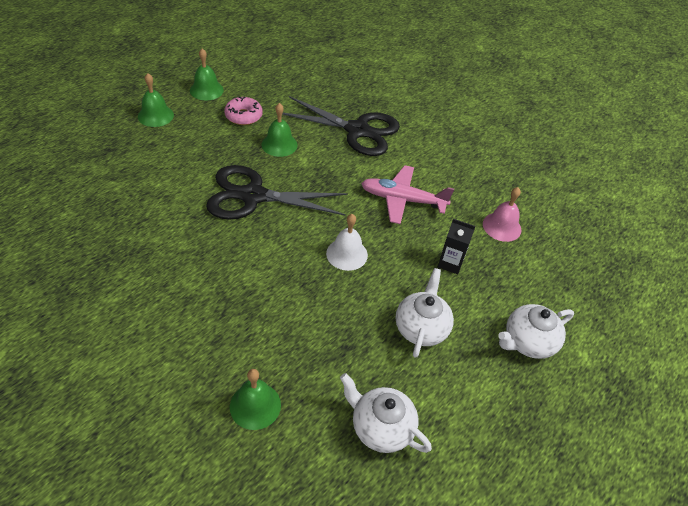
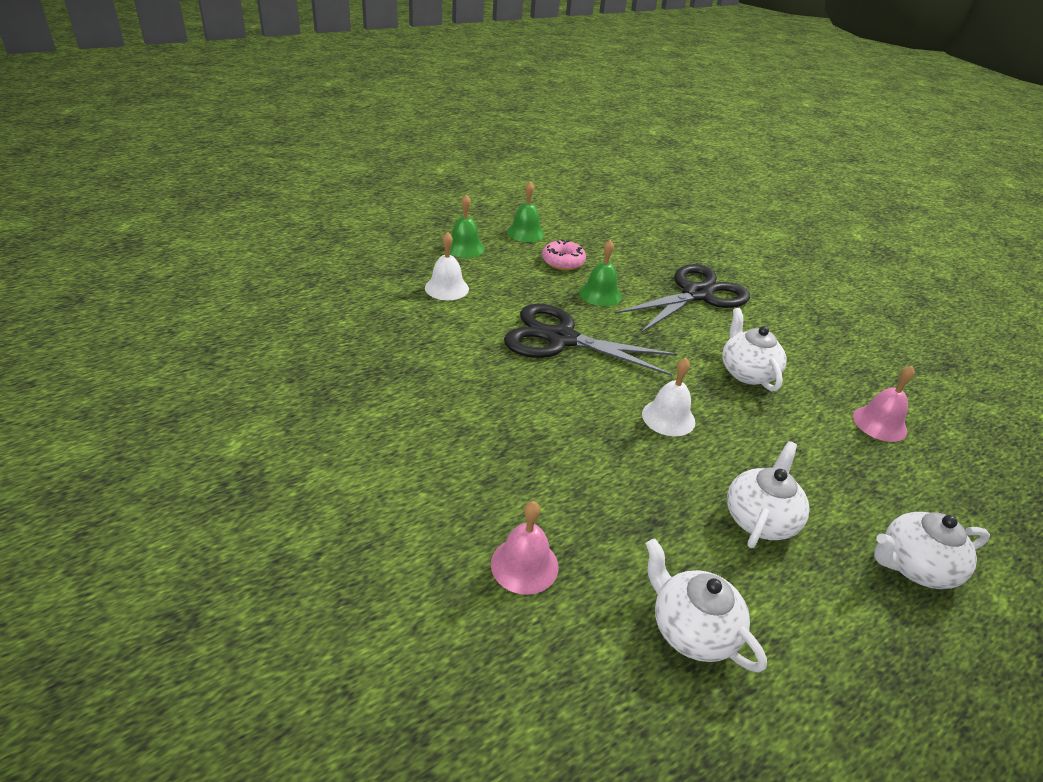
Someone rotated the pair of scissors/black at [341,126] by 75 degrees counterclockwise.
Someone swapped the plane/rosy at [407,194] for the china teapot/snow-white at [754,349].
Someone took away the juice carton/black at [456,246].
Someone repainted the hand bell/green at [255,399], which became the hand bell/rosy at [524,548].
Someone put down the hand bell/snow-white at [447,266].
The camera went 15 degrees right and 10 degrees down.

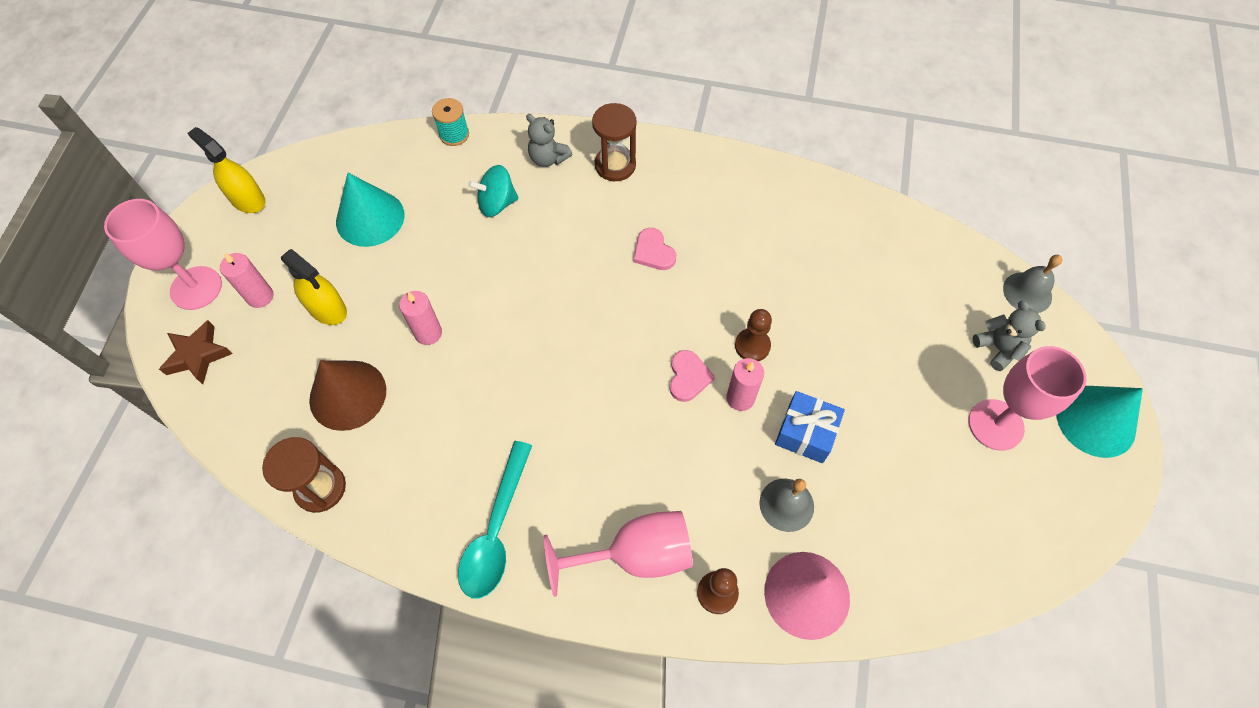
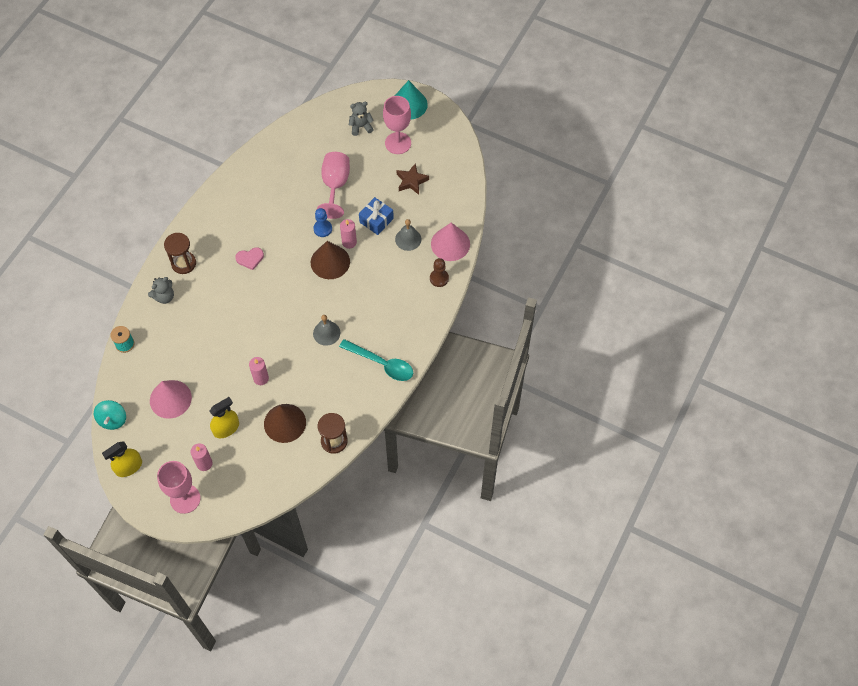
Someone carried the spinning top/turquoise from [493,191] to [110,415].
Someone repainted the cone/turquoise at [370,210], which became the cone/rosy at [171,399].
Someone carried the hand bell/grey from [1032,284] to [326,330].
Someone repainted the pawn/brown at [753,335], which became the pawn/blue at [322,222].
Someone carried the five-pointed star/brown from [196,352] to [413,179].
Someone swapped the heart/rosy at [692,376] for the cone/brown at [330,260].
Someone carried the chalice/rosy from [618,554] to [333,185].
The camera went 75 degrees left and 0 degrees up.

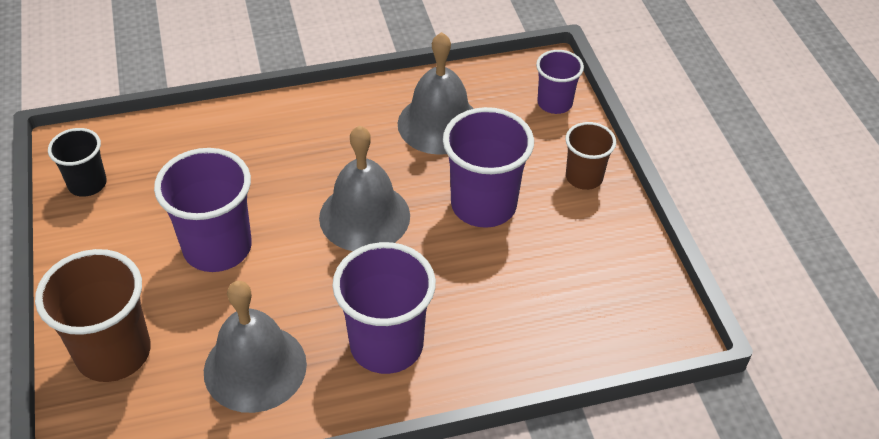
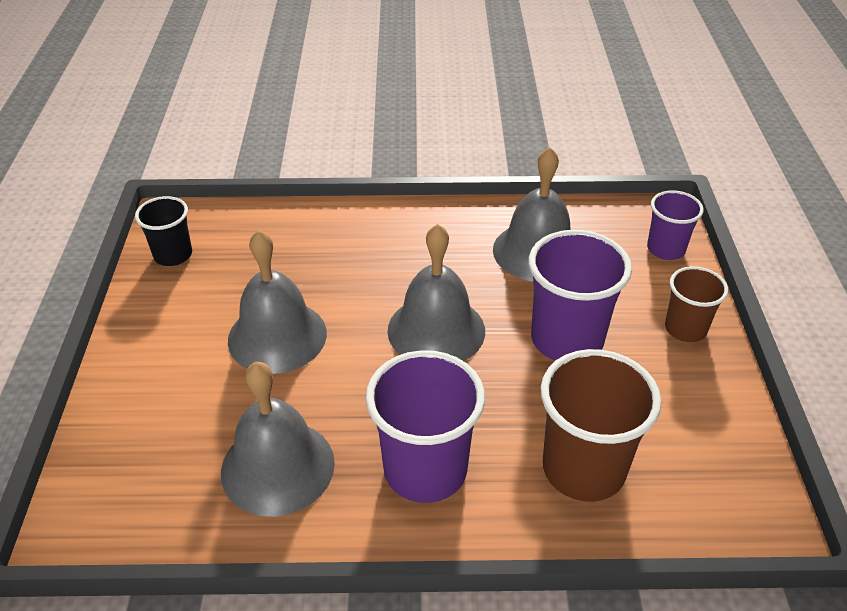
Someone swapped the beaker/purple at [203,210] for the hand bell/grey at [277,302].
Someone carried the beaker/brown from [93,315] to [601,425].
The camera went 15 degrees right and 5 degrees down.

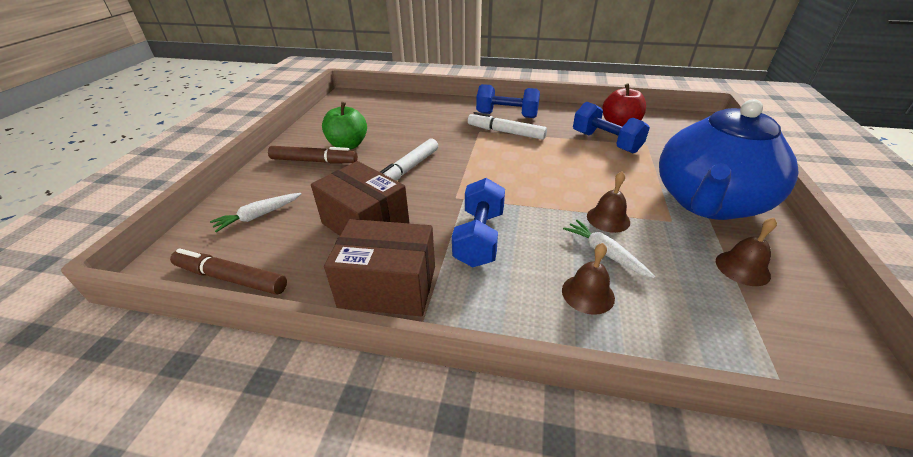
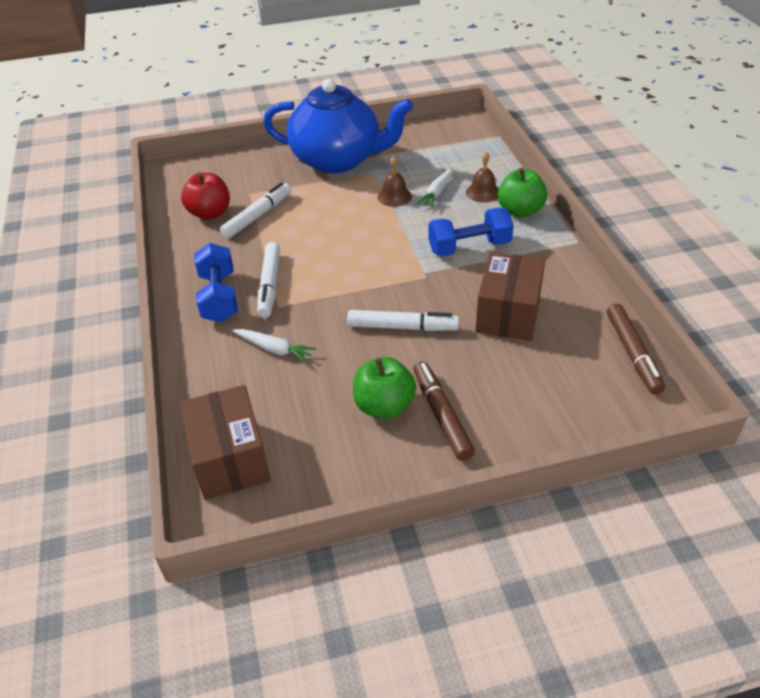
Someone swapped the hand weight/blue at [611,127] for the felt pen/snow-white at [255,210].
Someone carried the toy carrot/snow-white from [256,212] to [274,346].
Someone took away the hand bell/brown at [746,252].
Someone carried the parcel/brown from [379,267] to [225,442].
Someone put down the apple fruit/green at [522,193].
The camera went 115 degrees left and 5 degrees up.

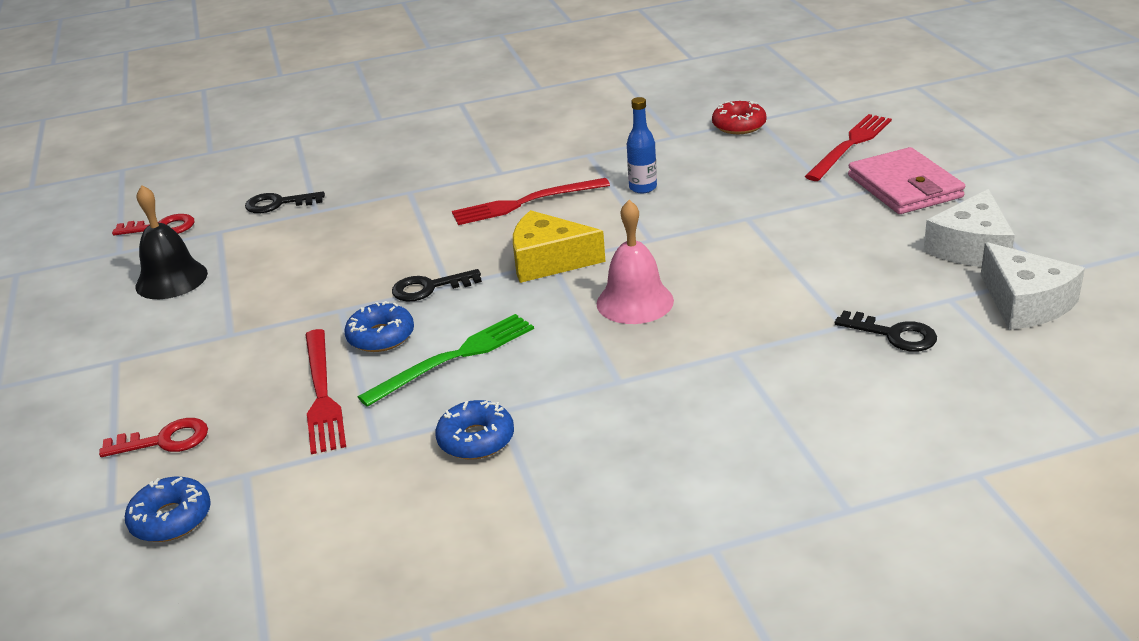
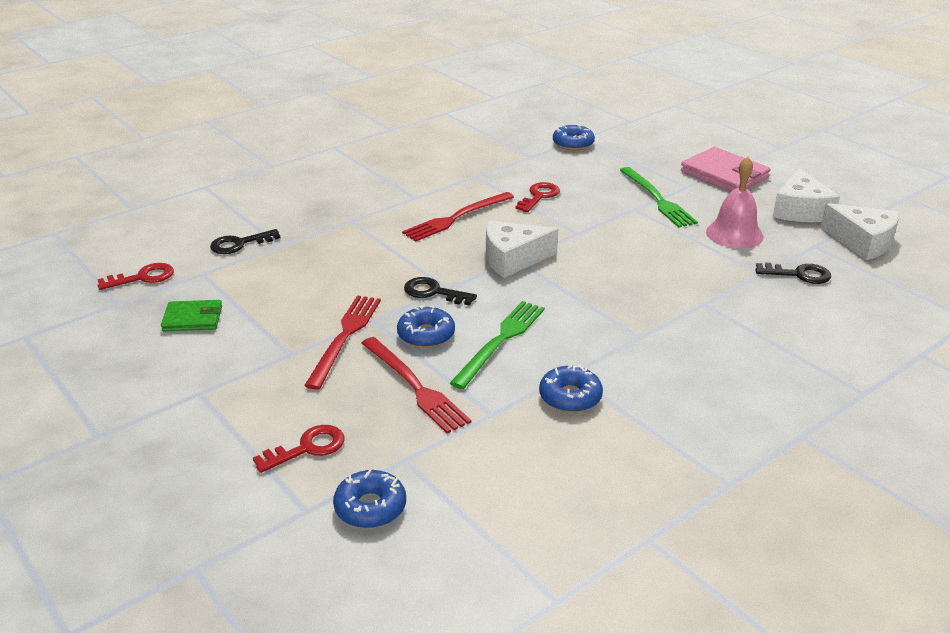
Someone swapped the drink bottle/blue at [642,145] for the latchkey/red at [537,197].
Someone repainted the glazed donut/red at [739,117], which became the glazed donut/blue at [574,137].
Someone carried the table fork/red from [848,147] to [342,342].
Someone swapped the hand bell/black at [172,242] for the wallet/green at [191,315].
Someone carried the hand bell/rosy from [635,262] to [734,202].
Someone repainted the piece of cheese/golden at [559,246], which became the piece of cheese/snow-white at [522,249].
Someone rotated the latchkey/black at [437,285] by 60 degrees clockwise.
Someone put down the table fork/green at [659,197].
The camera went 25 degrees left and 0 degrees up.

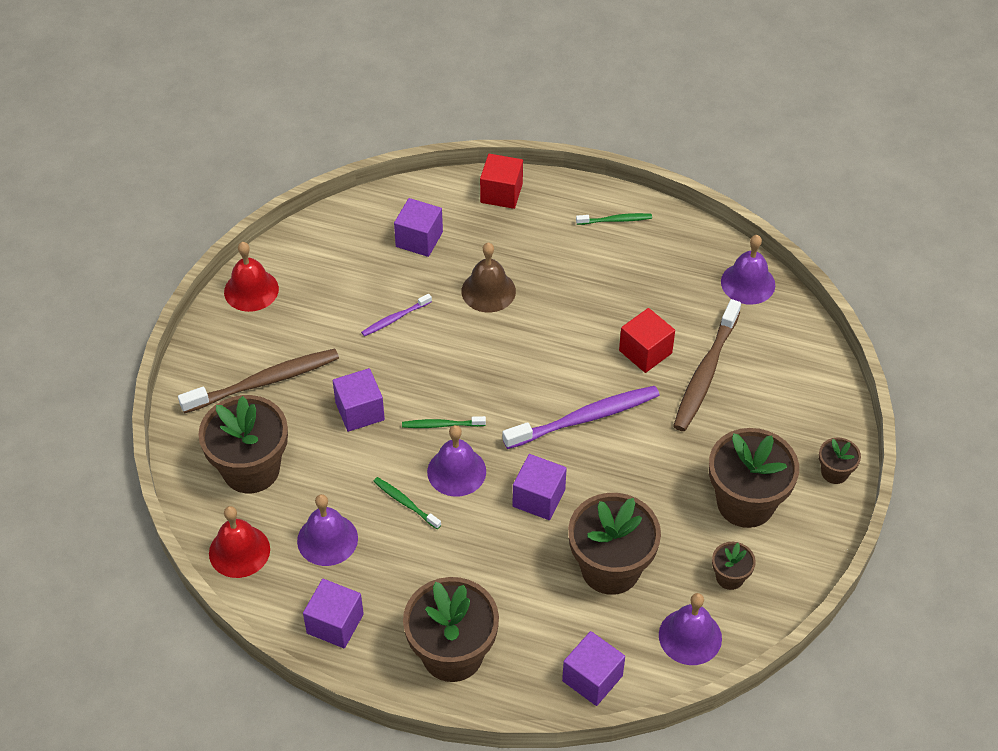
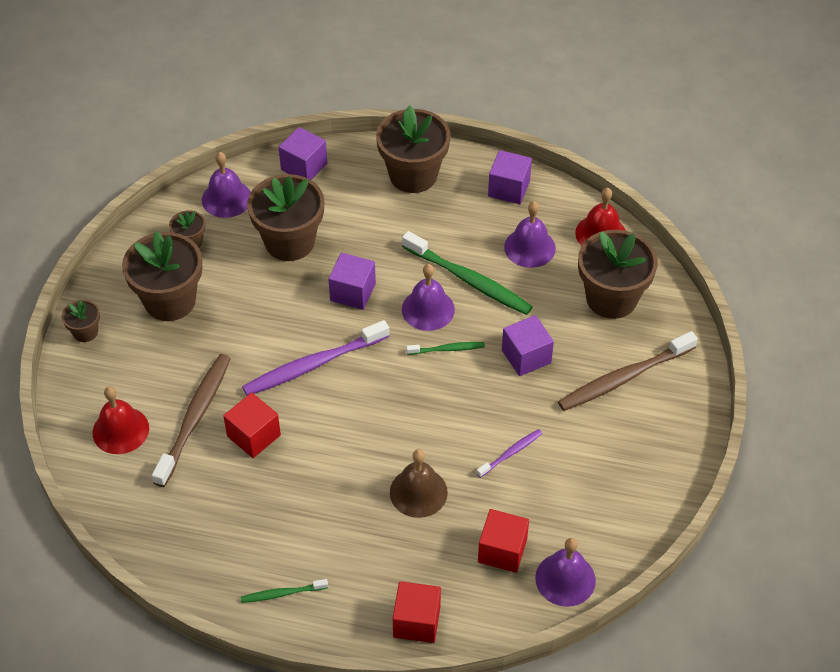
Someone repainted the block/purple at [418,227], which became the block/red at [503,541].
Someone carried the hand bell/purple from [748,270] to [565,572].
Someone carried the hand bell/red from [251,277] to [121,420].
Someone scaled the tooth brush/green at [407,503] by 2.00.
The camera went 175 degrees right and 0 degrees up.

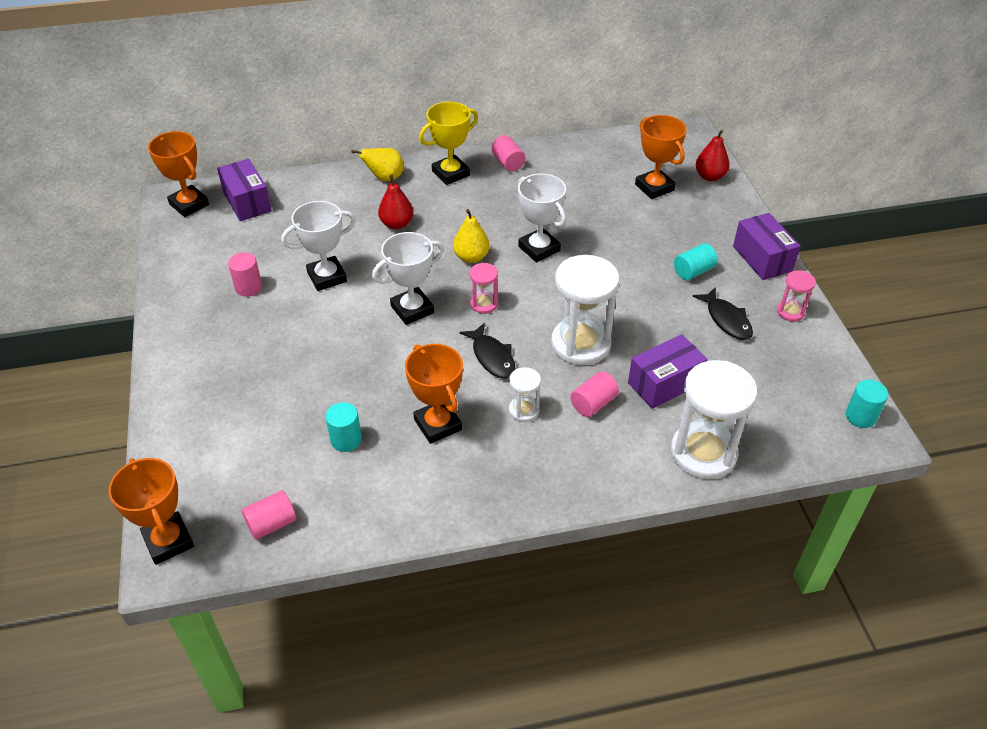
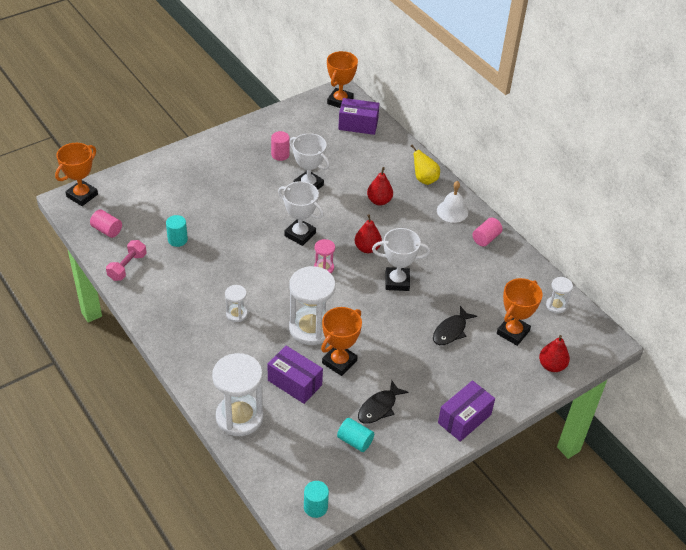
Someone swapped the prize cup/golden at [448,143] for the hand bell/snow-white at [452,202].
Someone rotated the parcel/purple at [244,190] by 60 degrees clockwise.
Someone rotated the prize cup/snow-white at [542,218] by 60 degrees clockwise.
Someone repainted the pear/golden at [471,236], which became the pear/red at [368,233].
Someone carried the solid cylinder/turquoise from [696,261] to [355,435].
Someone took away the sandglass/rosy at [796,296].
Someone carried the toy fish/black from [487,351] to [455,325].
Someone carried the prize cup/bright orange from [434,394] to [341,341].
Someone took away the solid cylinder/rosy at [594,394].
Someone put down the hand weight/rosy at [126,260].
Someone put down the sandglass/snow-white at [559,295].
The camera went 65 degrees right and 0 degrees up.

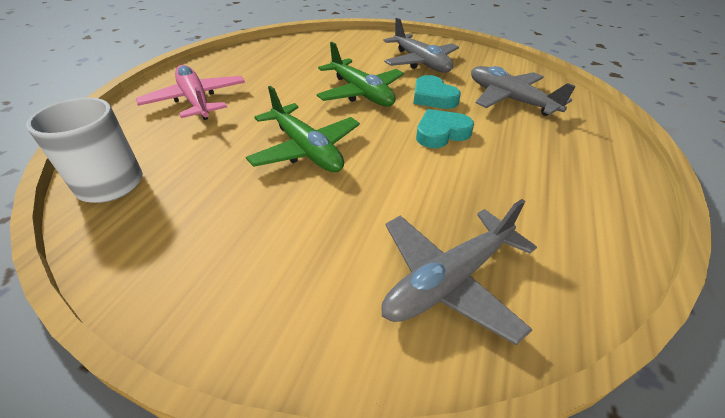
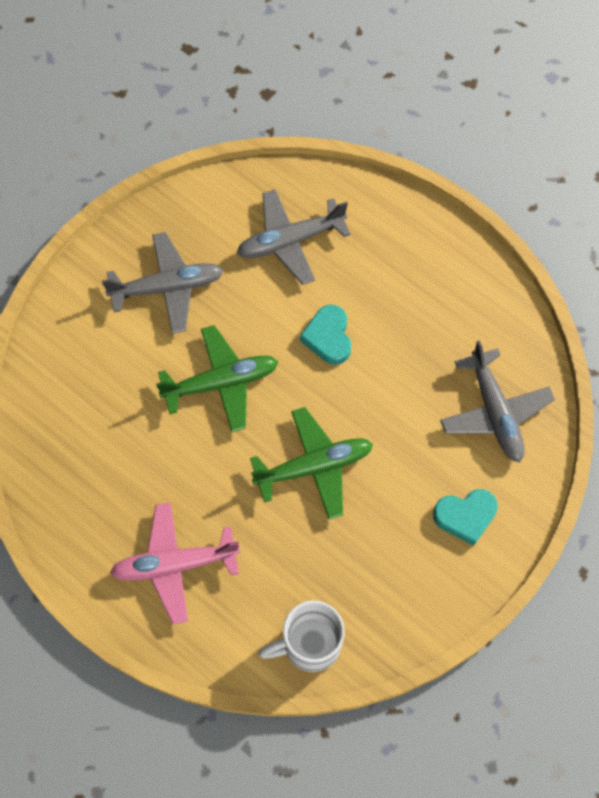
Someone carried the heart/turquoise from [437,92] to [465,517].
The camera went 70 degrees left and 25 degrees up.

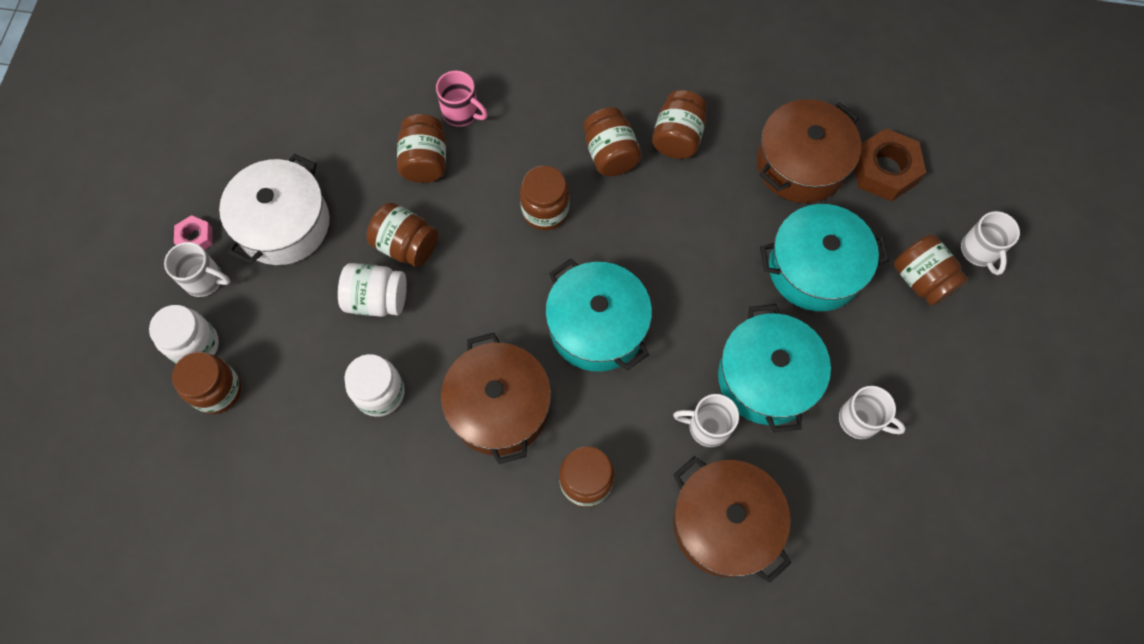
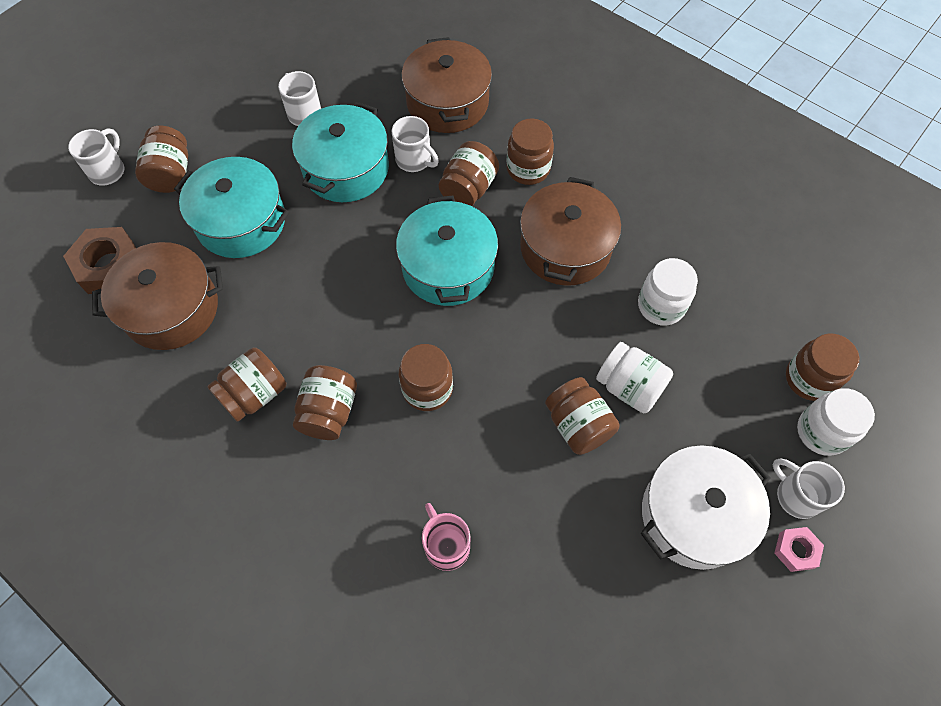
Someone carried the jar/brown from [421,148] to [469,173].
The camera went 150 degrees left and 5 degrees down.

